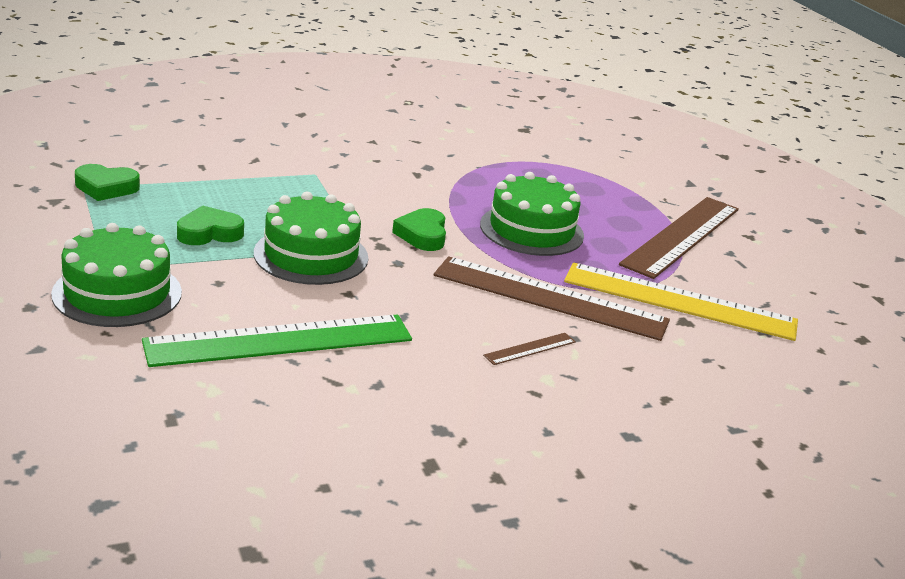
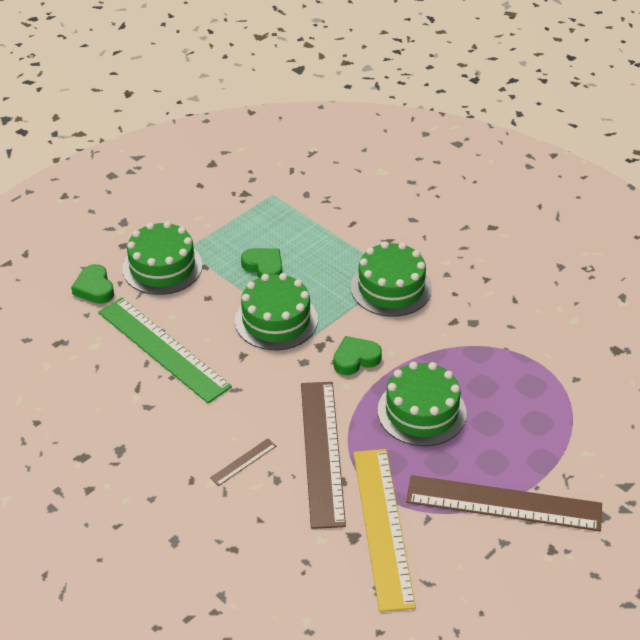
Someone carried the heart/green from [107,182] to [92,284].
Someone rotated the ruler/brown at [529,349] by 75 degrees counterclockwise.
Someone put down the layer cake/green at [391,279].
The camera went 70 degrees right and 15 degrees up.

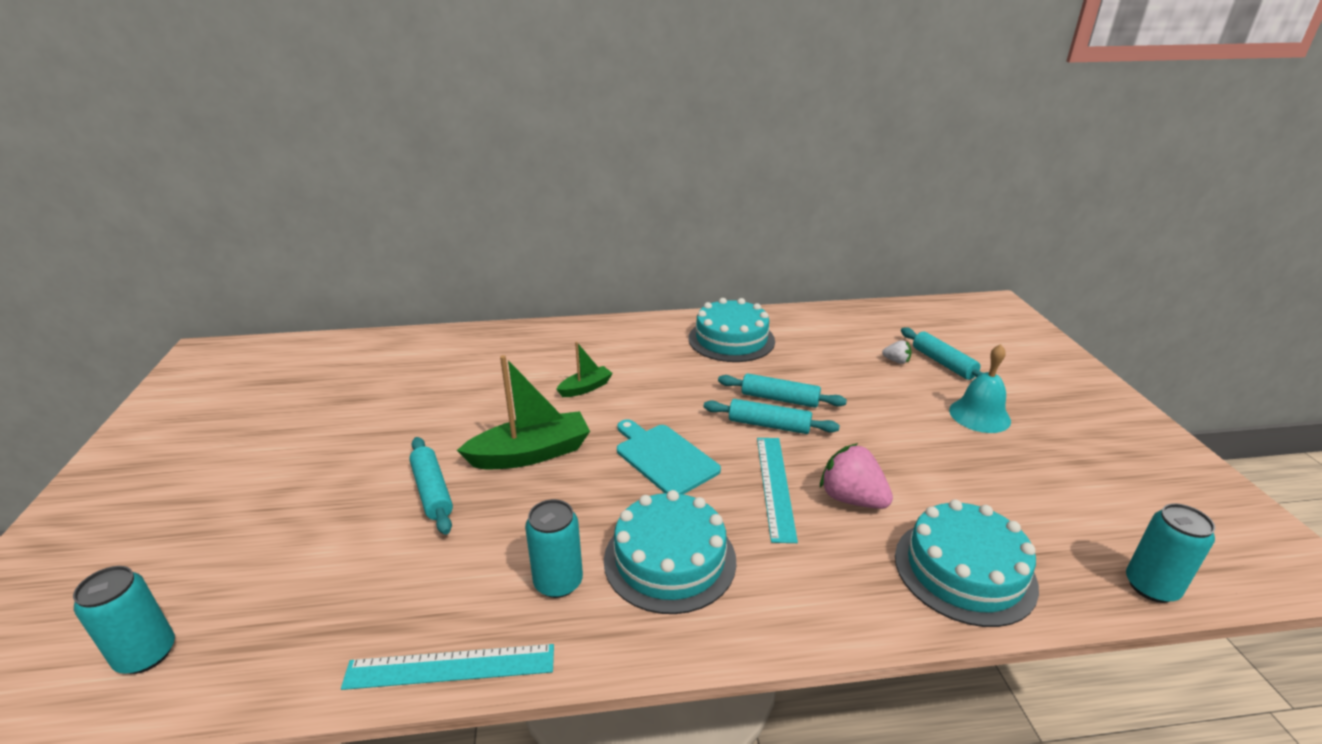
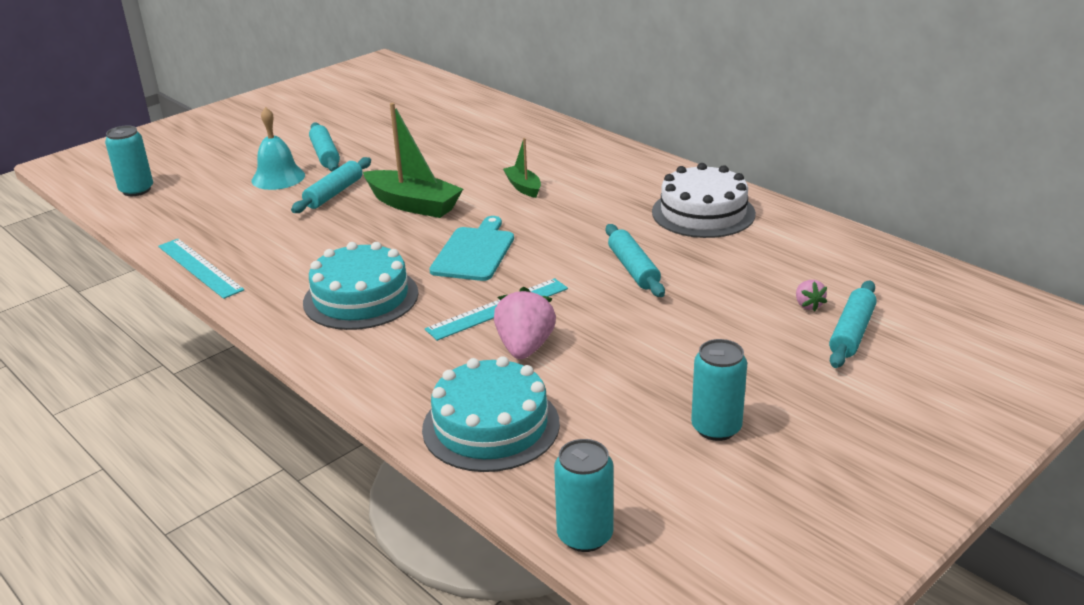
Someone repainted the layer cake/turquoise at [732,330], which became the layer cake/snow-white at [704,200].
Someone repainted the strawberry/snow-white at [896,352], which became the strawberry/rosy at [811,296].
Someone rotated the boat/green at [584,369] by 135 degrees counterclockwise.
Someone carried the hand bell/turquoise from [980,388] to [278,148].
Someone carried the rolling pin/turquoise from [771,416] to [324,147].
Someone carried the tin/turquoise from [554,548] to [719,390].
The camera went 55 degrees right and 0 degrees up.

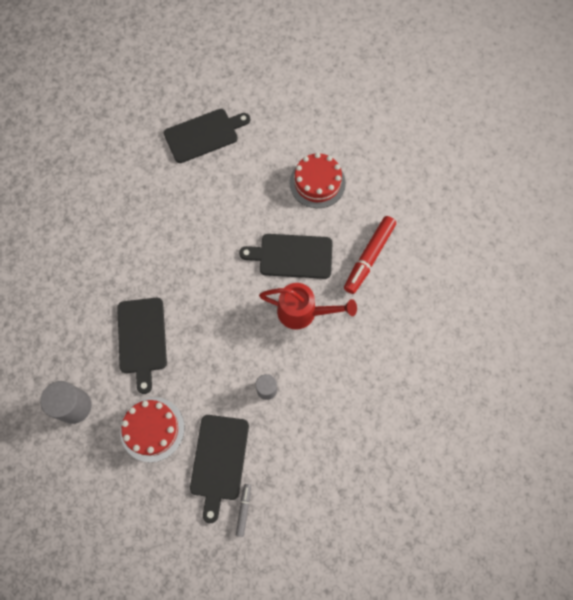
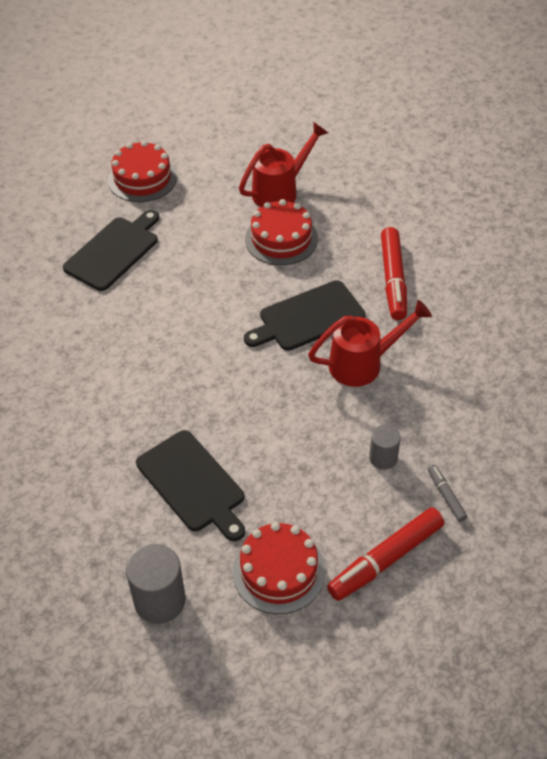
Someone swapped the chopping board/black at [219,469] for the felt pen/red at [385,554].
Someone carried the felt pen/grey from [243,510] to [448,493].
Someone put down the watering can/red at [283,164].
Someone put down the layer cake/red at [142,171].
The camera went 30 degrees left and 20 degrees down.

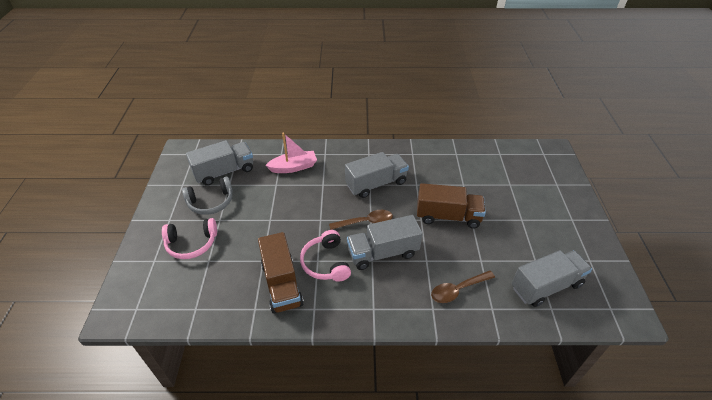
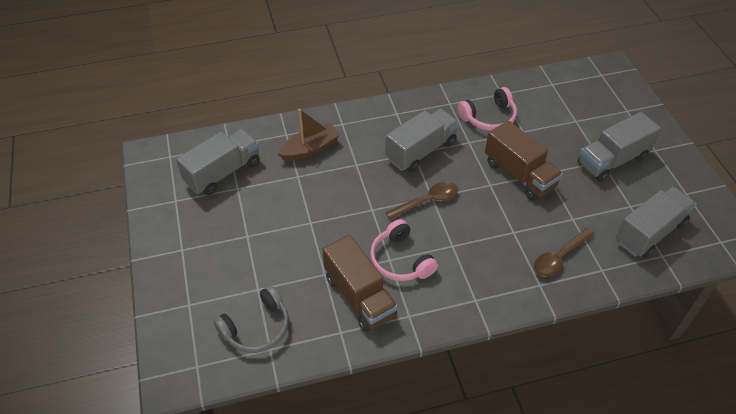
Someone repainted the boat/rosy at [291,152], which became the boat/brown at [309,135].
Someone carried the headphones/grey from [207,196] to [251,319].
Someone rotated the truck/brown at [451,206] by 60 degrees clockwise.
Someone carried the truck/grey from [385,242] to [619,147].
Someone carried the headphones/rosy from [189,238] to [487,109].
The camera went 15 degrees left and 5 degrees up.

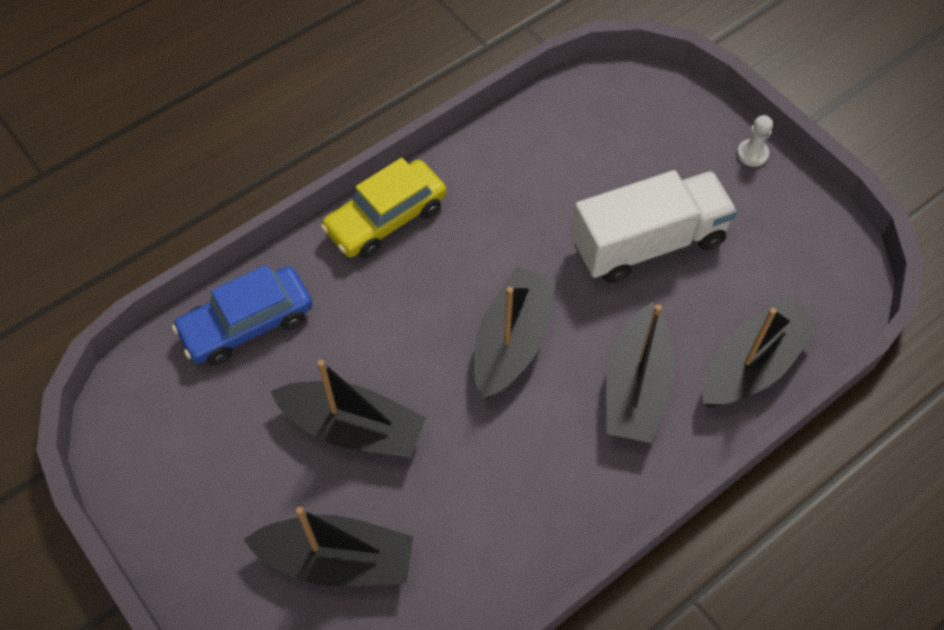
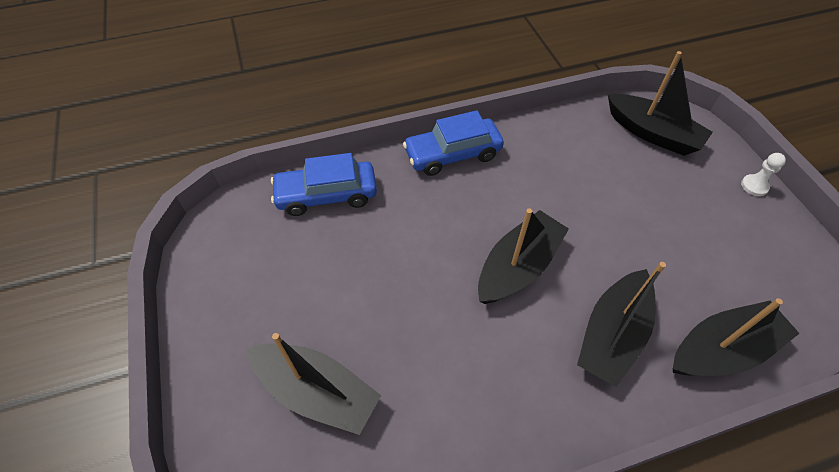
Someone repainted the toy car/golden at [383,208], which became the toy car/blue at [453,143].
Someone took away the truck/snow-white at [654,226].
Someone carried the boat/black from [348,409] to [660,103].
The camera went 20 degrees right and 5 degrees down.

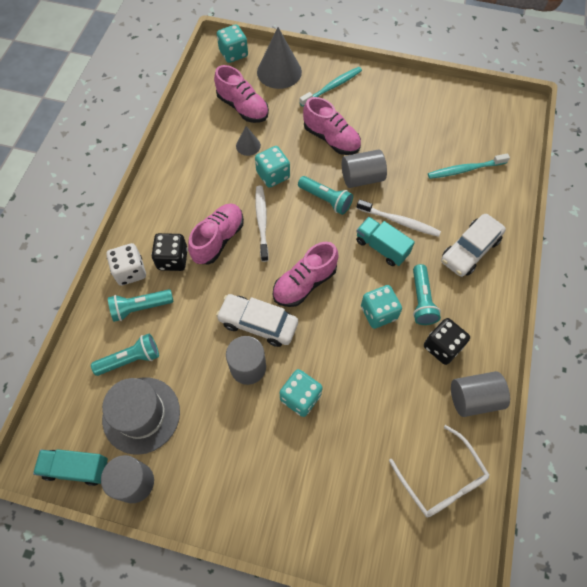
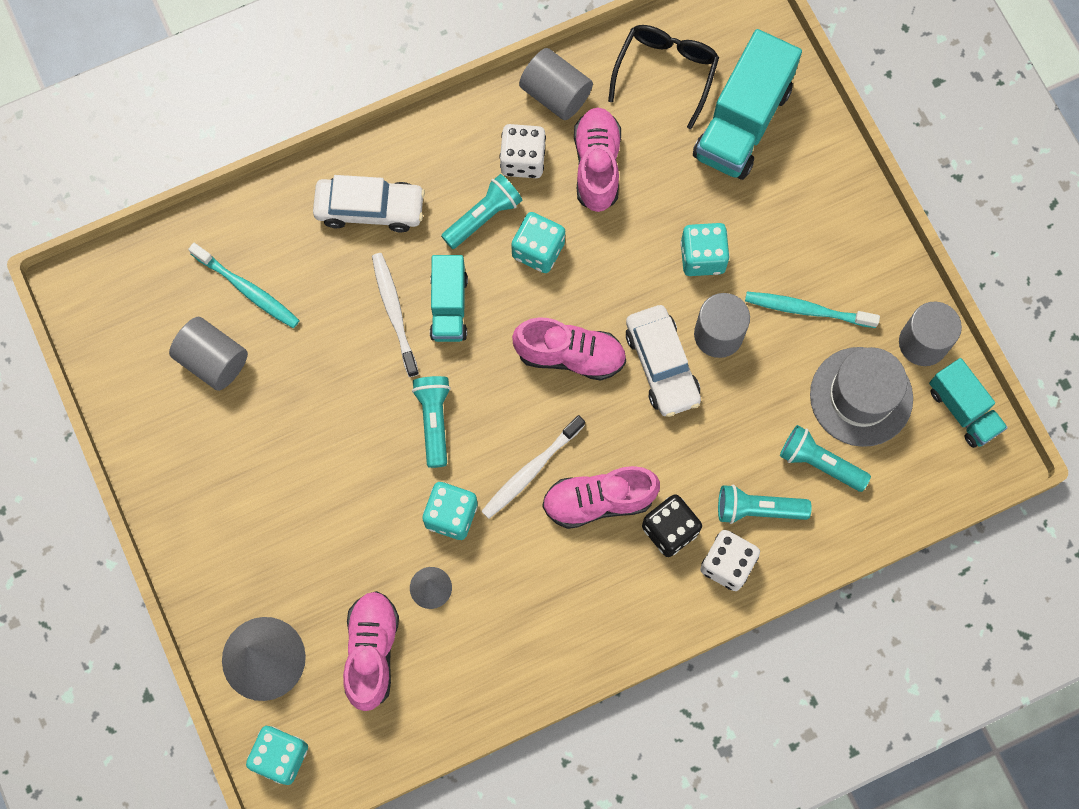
Someone carried the tooth brush/turquoise from [330,87] to [812,310].
Someone carried the sneaker/rosy from [332,126] to [597,160].
Someone carried the solid cylinder/grey from [364,168] to [208,354].
Someone rotated the flashlight/turquoise at [141,305] by 150 degrees clockwise.
Someone repainted the dice/black at [447,341], which became the dice/snow-white at [523,151].
Someone repainted the spectacles/snow-white at [439,471], which became the spectacles/black at [663,77].
Someone put down the truck/turquoise at [747,104].
The camera went 130 degrees left and 10 degrees up.

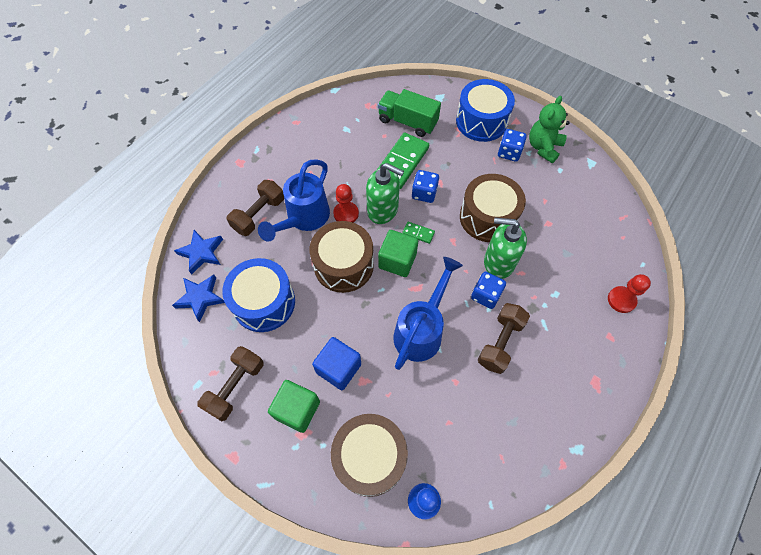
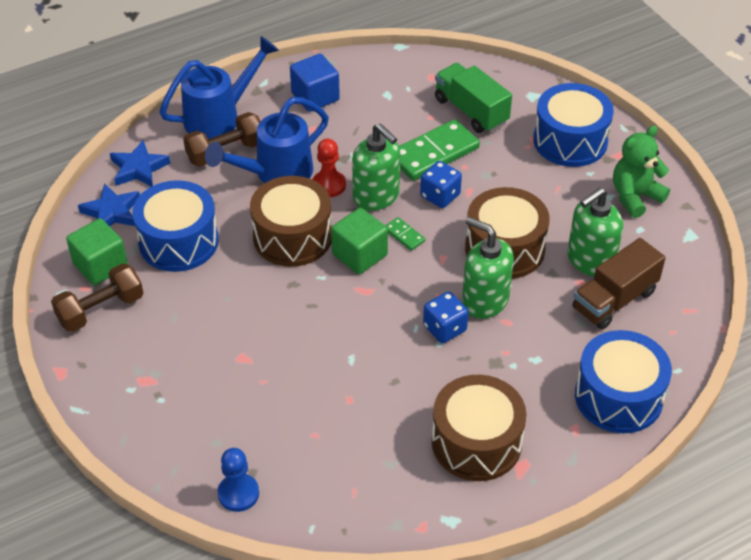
Someone took away the dice/blue at [512,145].
Someone carried the watering can/blue from [428,313] to [219,87].
Someone swapped the pawn/red at [629,293] for the toy drum/blue at [623,381].
Someone took away the hand weight/brown at [504,338].
Someone carried the block/blue from [336,363] to [315,83].
Someone carried the block/green from [294,406] to [97,251].
Someone carried the toy drum/brown from [369,455] to [479,428].
Someone put down the soap dispenser/green at [595,232].
Someone put down the truck/brown at [619,284].
The camera went 25 degrees right and 15 degrees down.

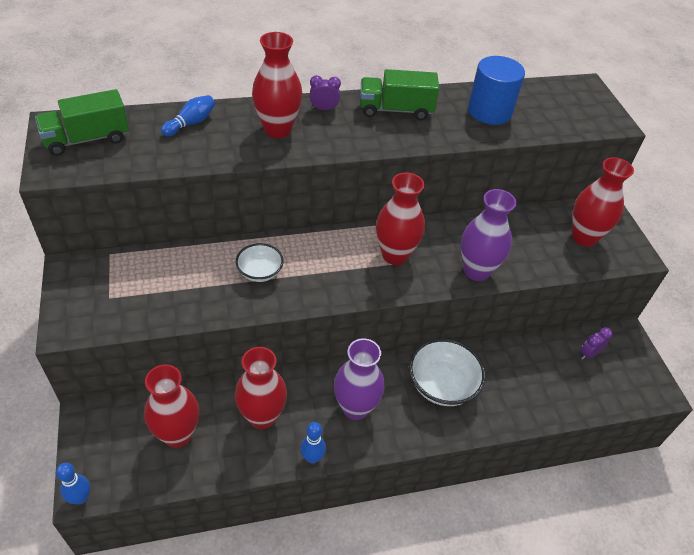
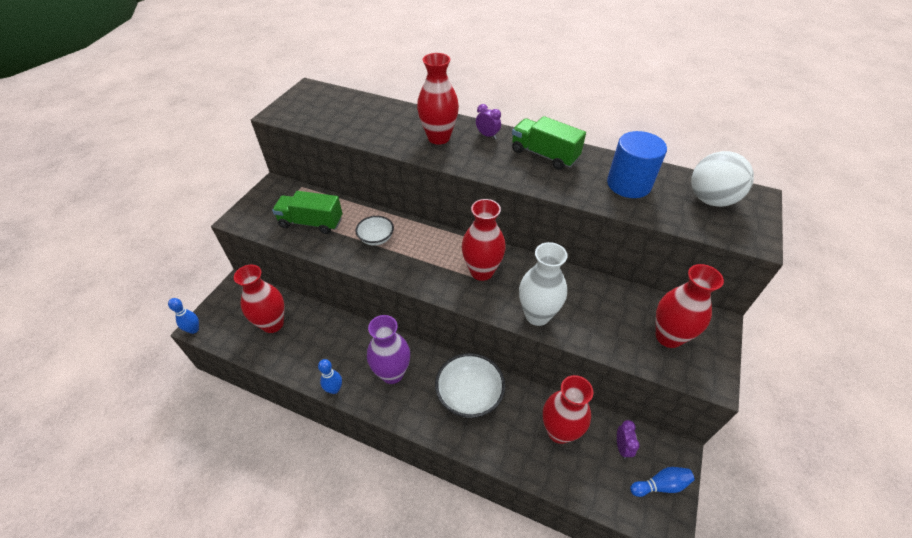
Someone carried the truck/green from [82,122] to [307,212].
Someone carried the tenpin/blue from [188,115] to [662,482].
Someone repainted the vase/purple at [488,235], which became the vase/snow-white at [543,284].
Someone rotated the bedside clock/purple at [596,343] by 90 degrees clockwise.
Someone carried the vase/red from [261,388] to [568,409].
Someone put down the ball/snow-white at [722,179].
The camera went 40 degrees right and 0 degrees up.

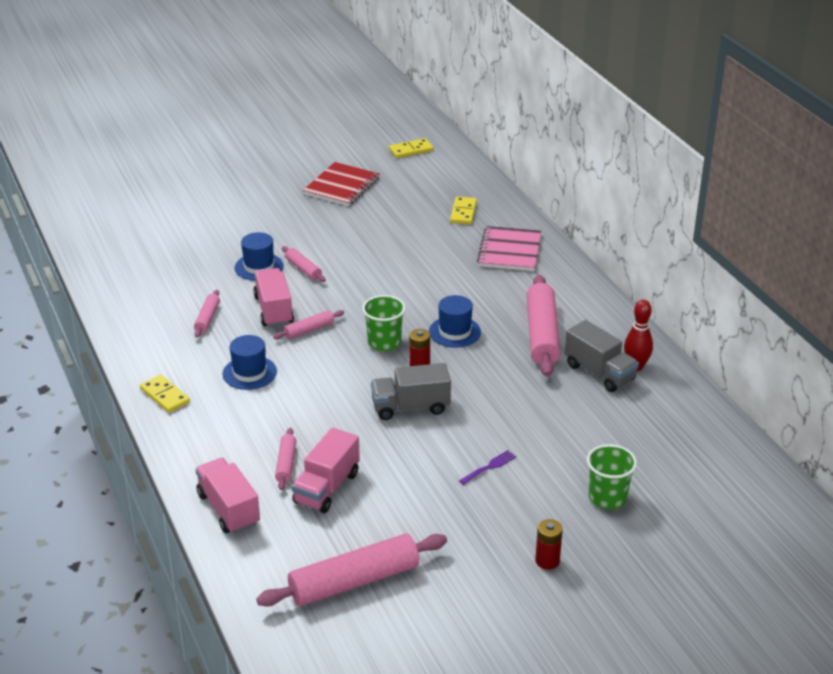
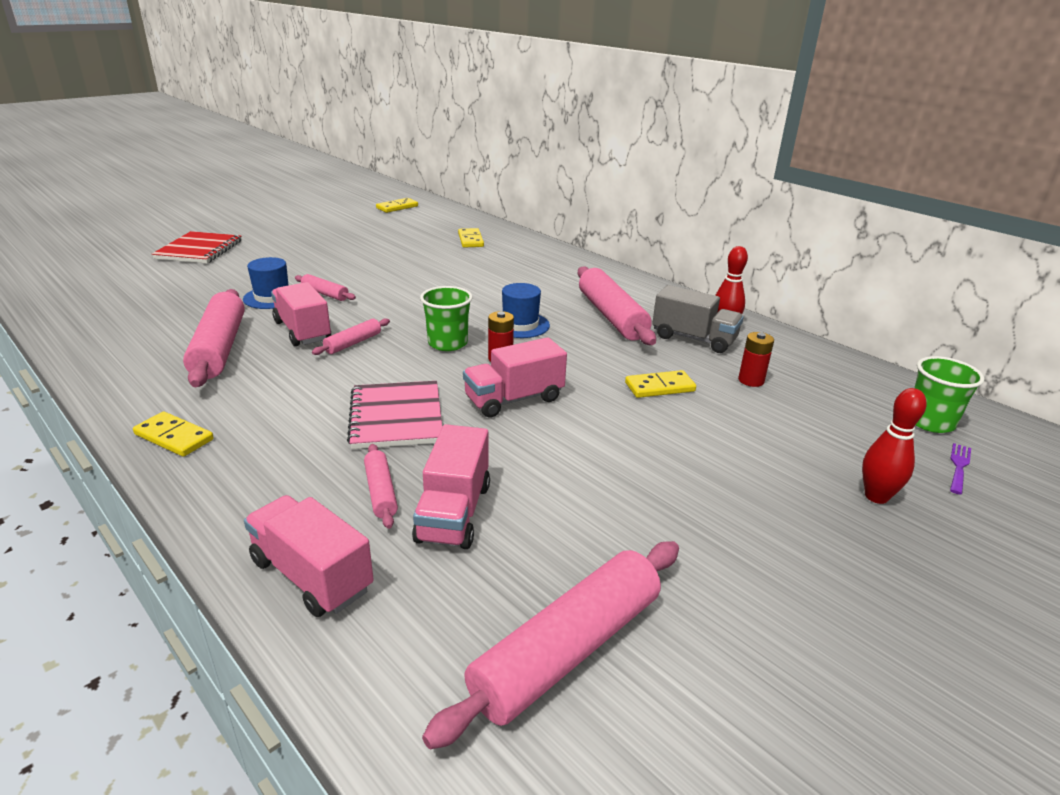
Someone carried the notepad/red from [341,184] to [197,247].
Someone carried the notepad/rosy from [509,248] to [394,415].
Someone scaled the rolling pin/rosy at [207,314] by 2.04.
Someone took away the top hat/blue at [249,362].
Someone repainted the truck/grey at [411,391], which became the truck/rosy at [515,377].
Someone carried the beaker/green from [612,476] to [949,394].
Someone carried the table fork/purple from [487,467] to [960,469].
Someone carried the AA battery/red from [549,544] to [756,359].
Someone put down the domino/golden at [660,384].
Someone put down the tenpin/red at [894,446].
The camera went 20 degrees left and 5 degrees down.

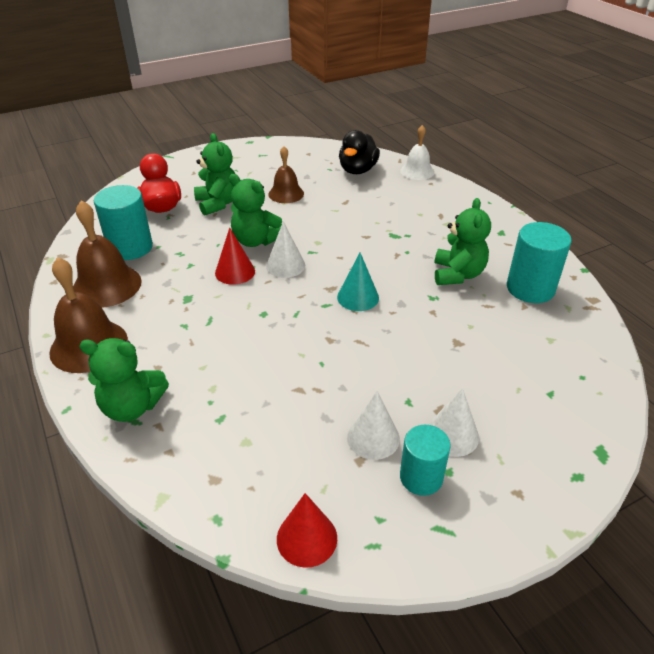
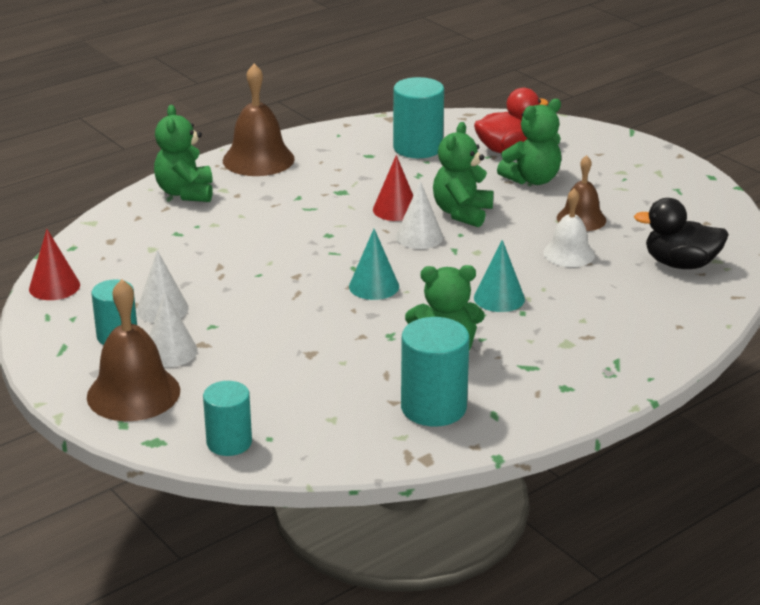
Someone carried the hand bell/snow-white from [417,152] to [569,227].
Someone carried the hand bell/brown from [107,254] to [133,350].
Someone put down the cone/turquoise at [499,276].
Someone put down the solid cylinder/turquoise at [227,418].
The camera went 80 degrees right and 10 degrees down.

